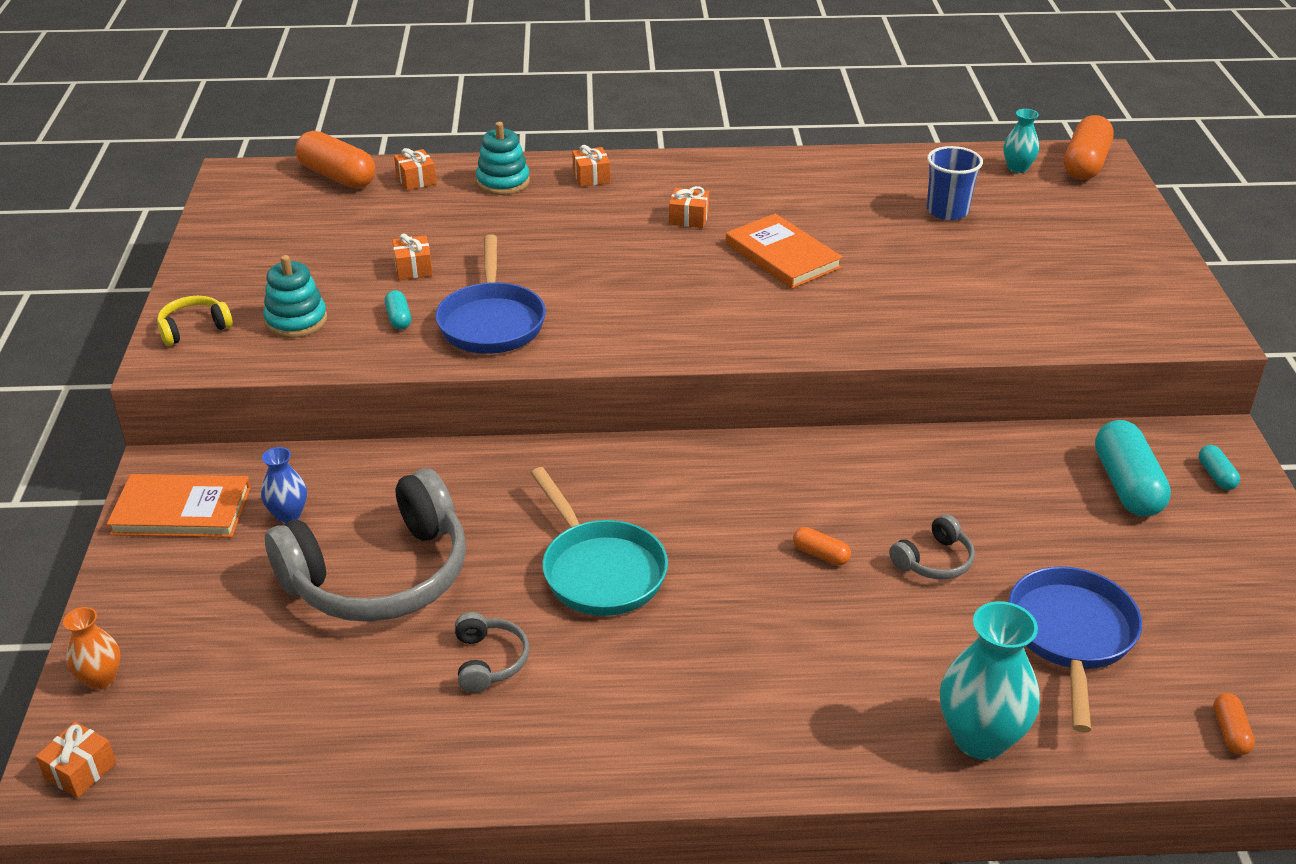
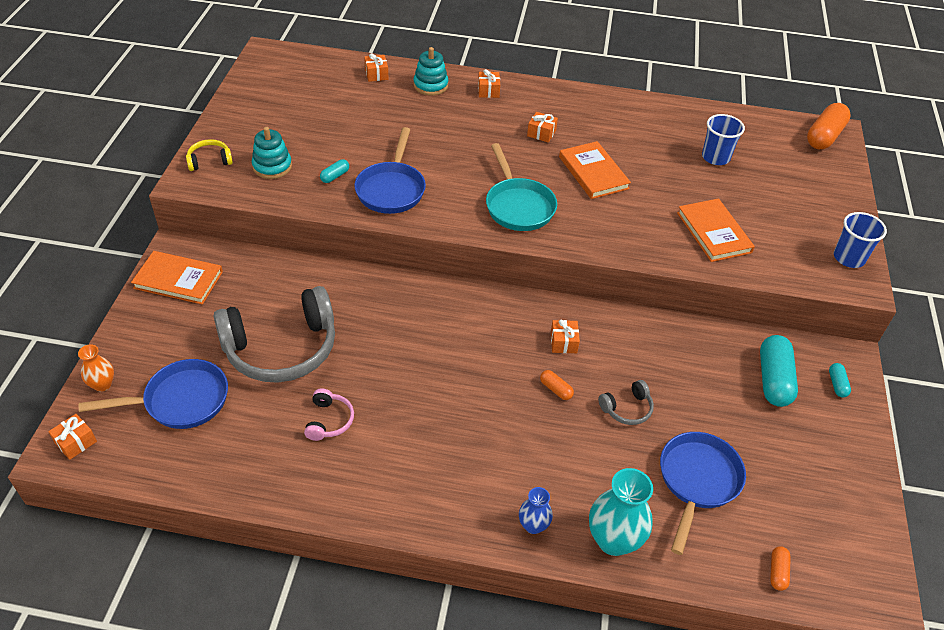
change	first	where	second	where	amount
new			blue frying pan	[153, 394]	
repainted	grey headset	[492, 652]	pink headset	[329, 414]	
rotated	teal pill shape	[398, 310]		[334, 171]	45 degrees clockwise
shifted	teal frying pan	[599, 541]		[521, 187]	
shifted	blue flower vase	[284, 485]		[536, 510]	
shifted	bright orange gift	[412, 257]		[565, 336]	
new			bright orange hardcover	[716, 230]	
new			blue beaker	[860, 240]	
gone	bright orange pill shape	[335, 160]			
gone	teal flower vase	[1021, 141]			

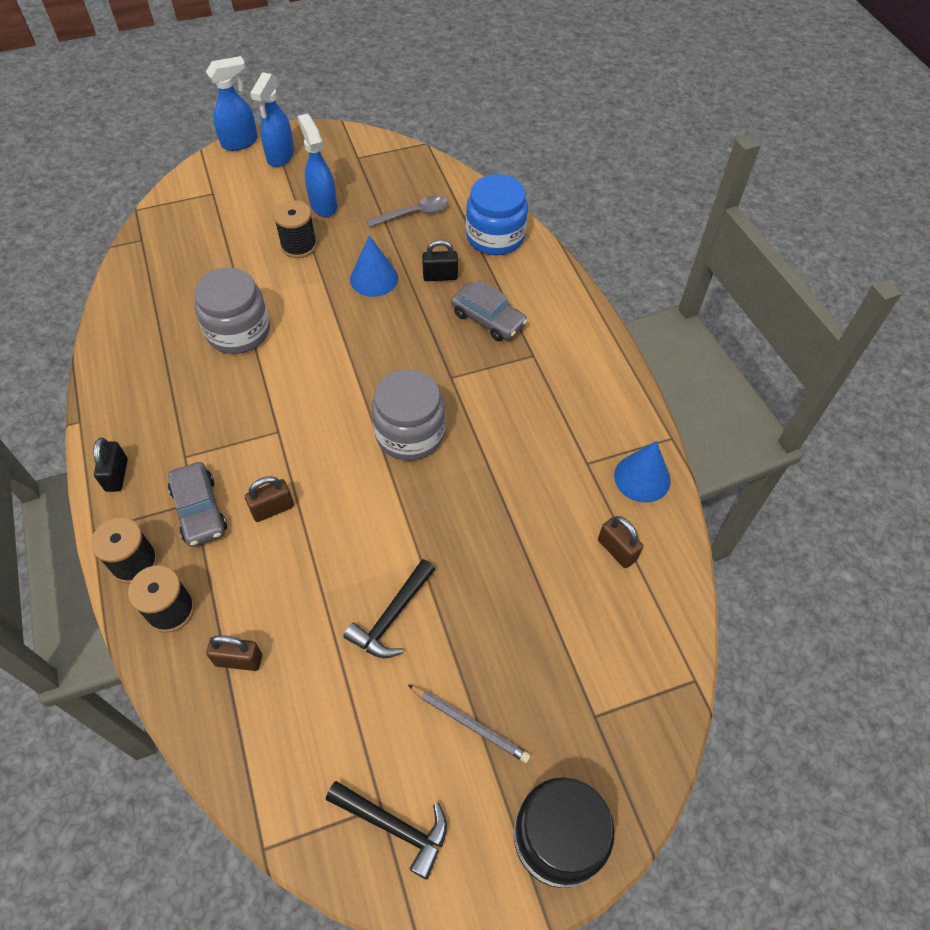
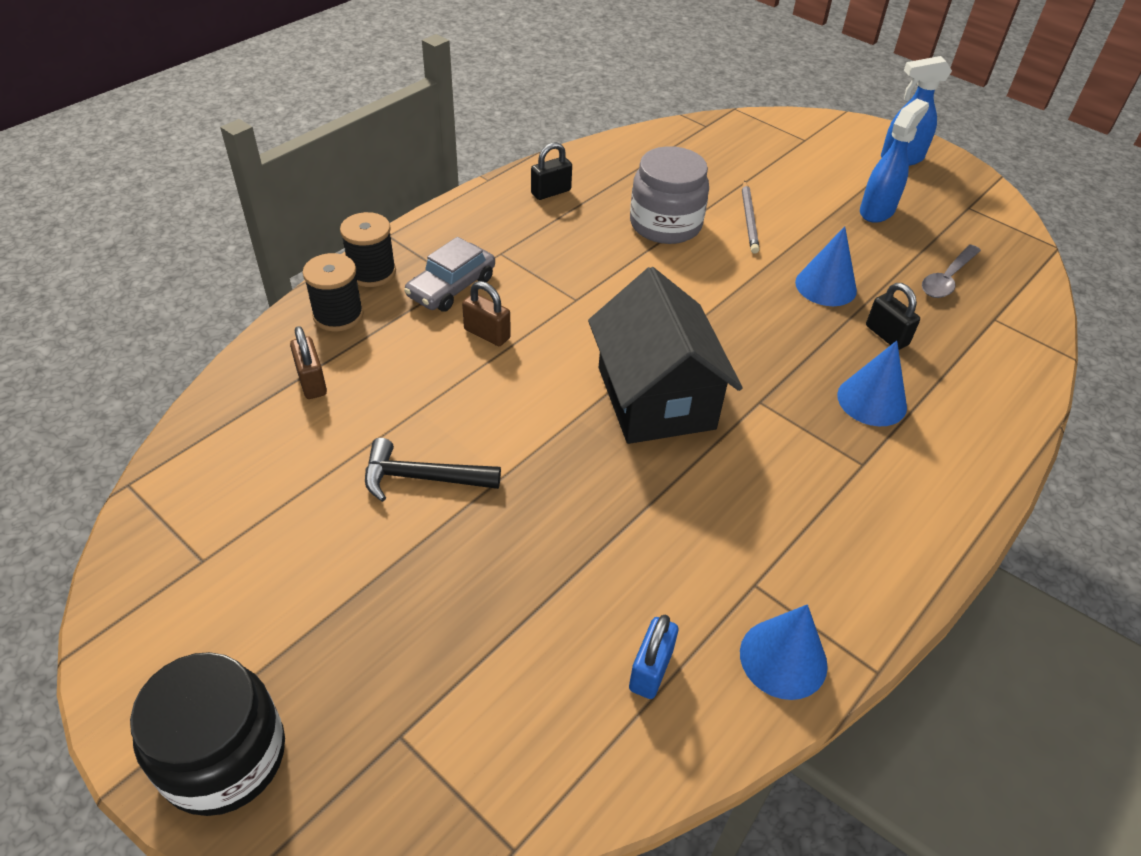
change	first	where	second	where	amount
shifted	ebony padlock	[110, 465]		[551, 171]	
swapped	grey jar	[408, 415]	ebony cottage	[665, 355]	
repainted	russet padlock	[620, 542]	blue padlock	[653, 657]	
shifted	grey pencil	[469, 724]		[750, 217]	
swapped	grey toy car	[489, 310]	blue solid cone	[872, 383]	
rotated	grey teaspoon	[407, 211]		[951, 271]	90 degrees clockwise
gone	blue spray bottle	[232, 103]			
gone	ebony bobbin	[295, 229]			
gone	ebony carpenter's hammer	[386, 830]			
gone	blue jar	[497, 214]			

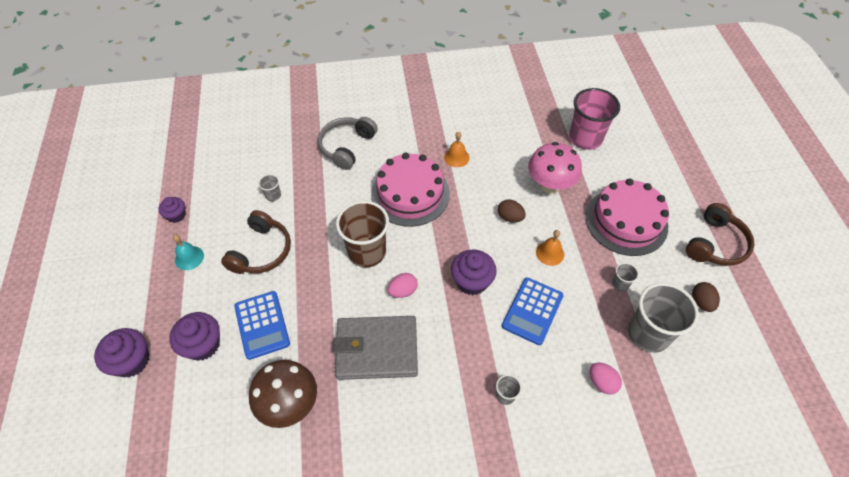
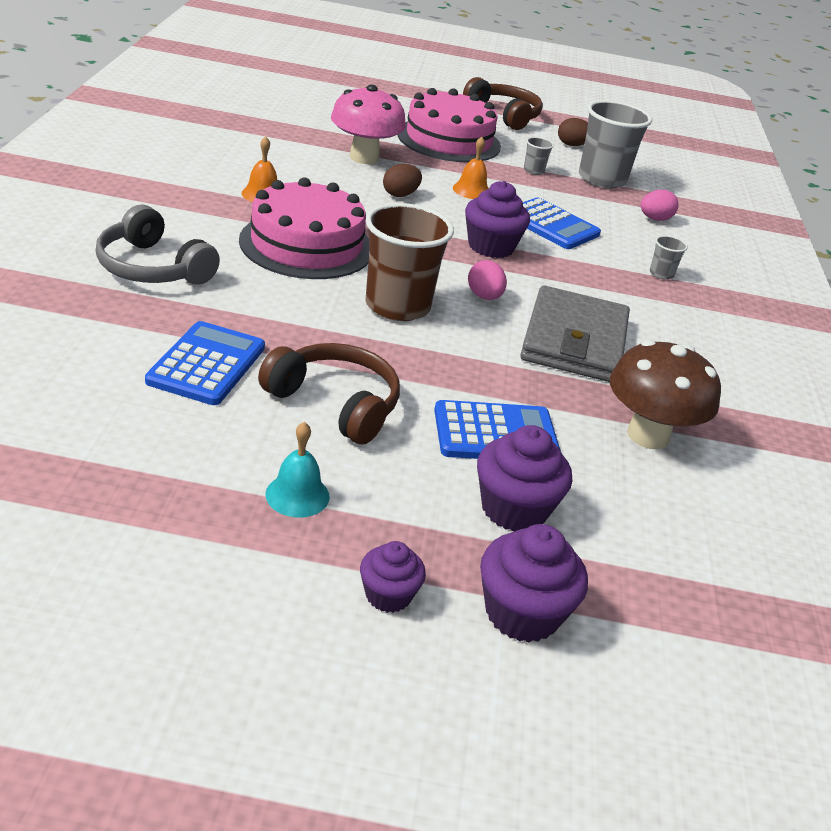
change	first	where	second	where	amount
swapped	grey beaker	[269, 187]	blue calculator	[205, 363]	
shifted	purple muffin	[172, 210]		[393, 577]	
gone	pink beaker	[594, 119]			

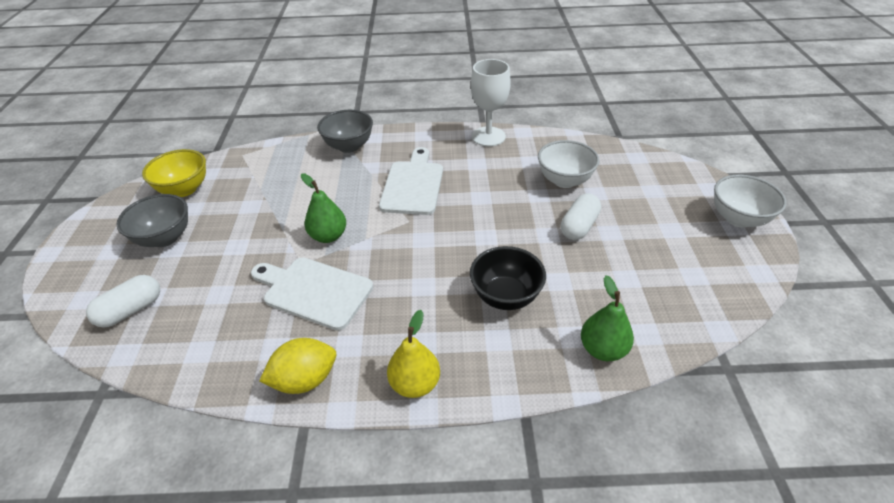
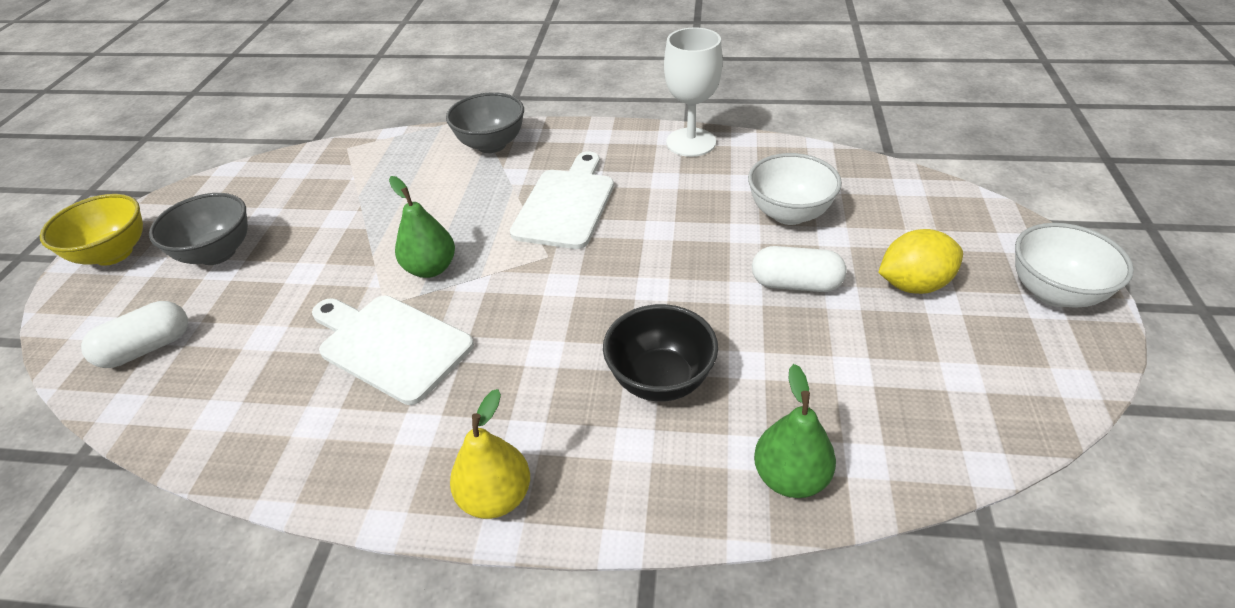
change	first	where	second	where	amount
shifted	golden serving bowl	[174, 173]		[91, 230]	
rotated	white pill shape	[581, 216]		[799, 269]	60 degrees clockwise
shifted	golden toy lemon	[297, 366]		[920, 261]	

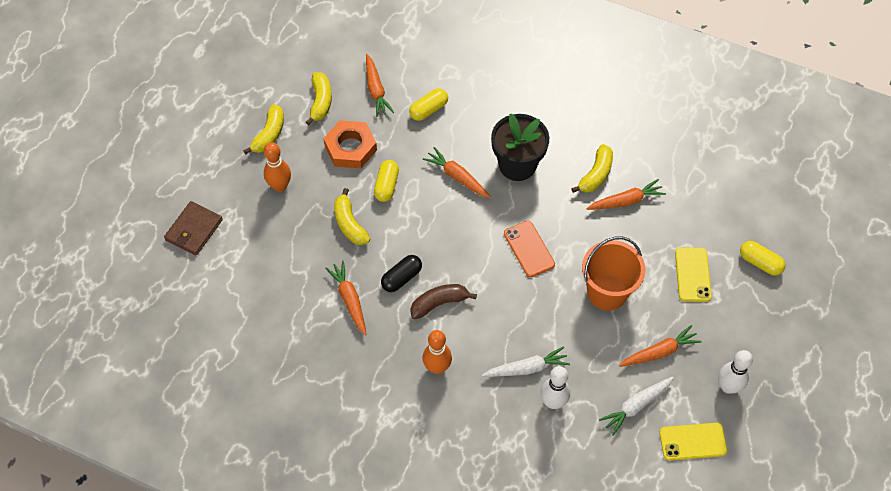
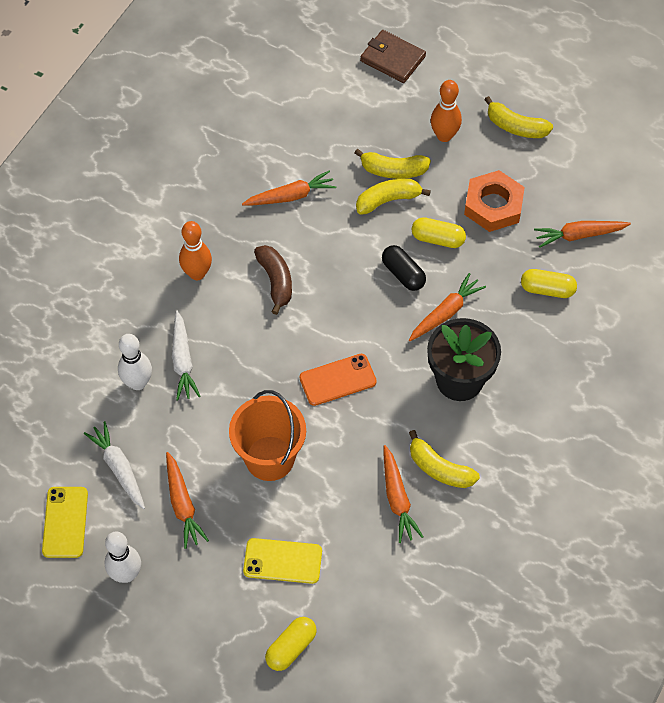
change	first	where	second	where	amount
shifted	golden banana	[319, 98]		[393, 164]	
shifted	ebony pill shape	[401, 273]		[404, 268]	
rotated	golden pill shape	[428, 104]		[549, 283]	45 degrees counterclockwise

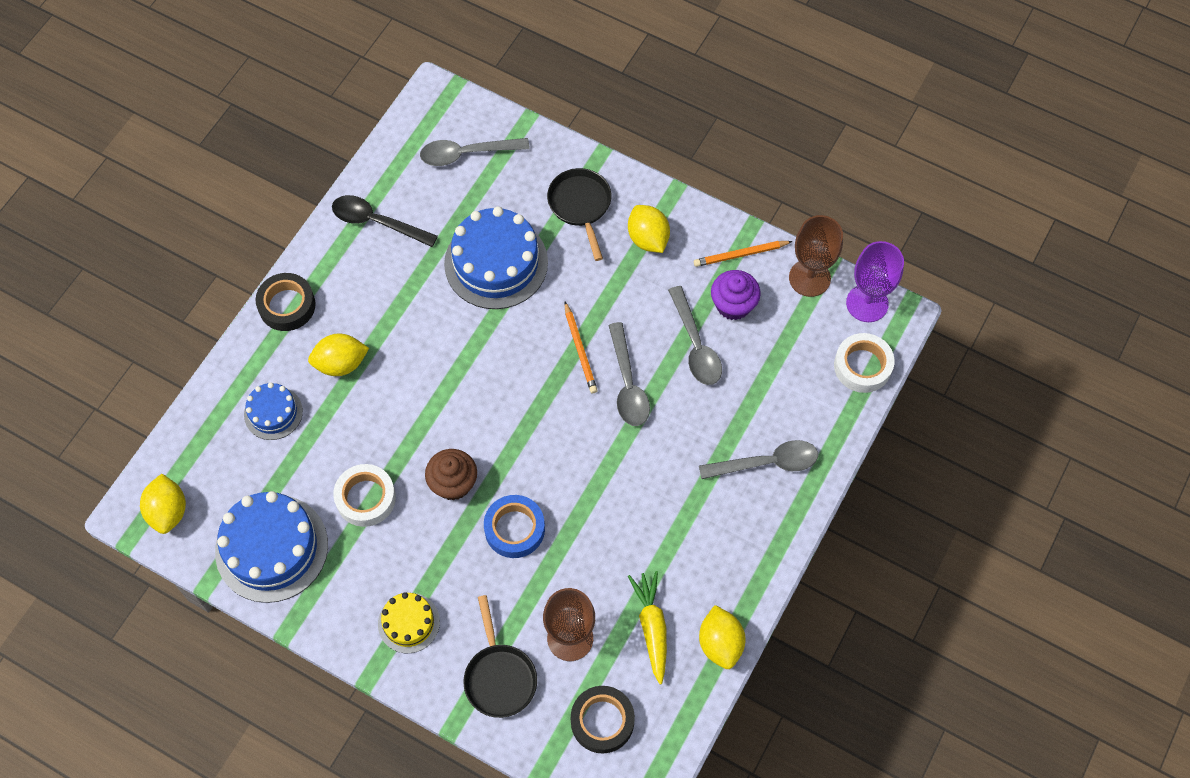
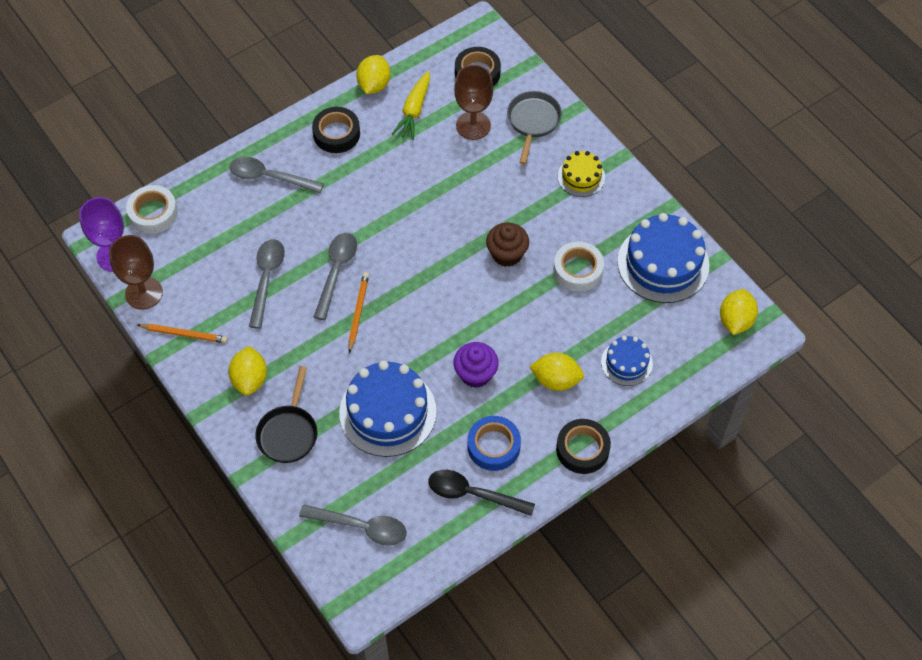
change	first	where	second	where	amount
new			ebony roll of tape	[336, 130]	
rotated	ebony teaspoon	[385, 221]		[481, 493]	150 degrees clockwise
shifted	purple muffin	[736, 295]		[476, 365]	
shifted	blue roll of tape	[514, 526]		[494, 443]	
repainted	ebony frying pan	[500, 656]	grey frying pan	[534, 127]	

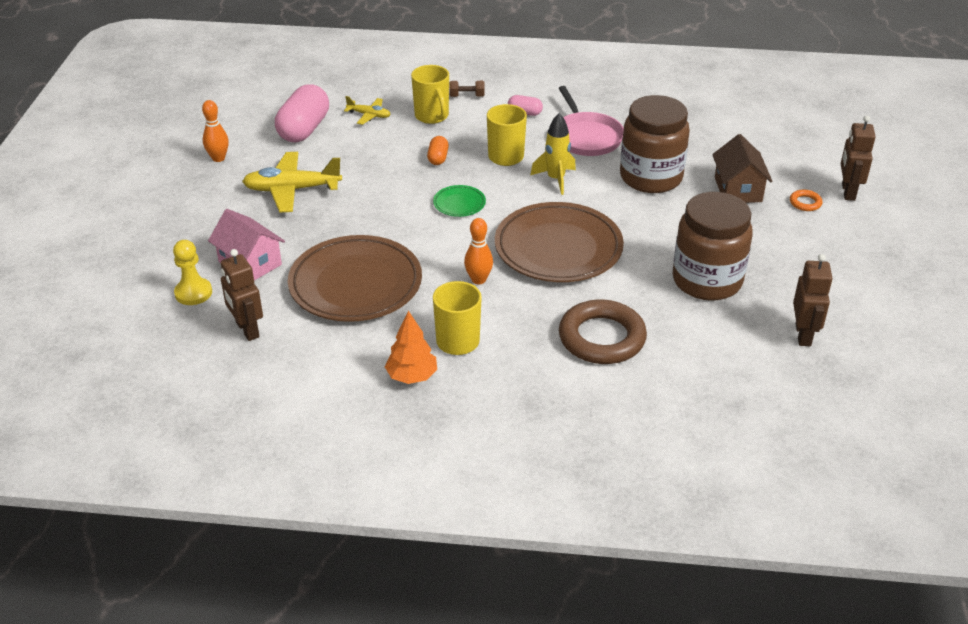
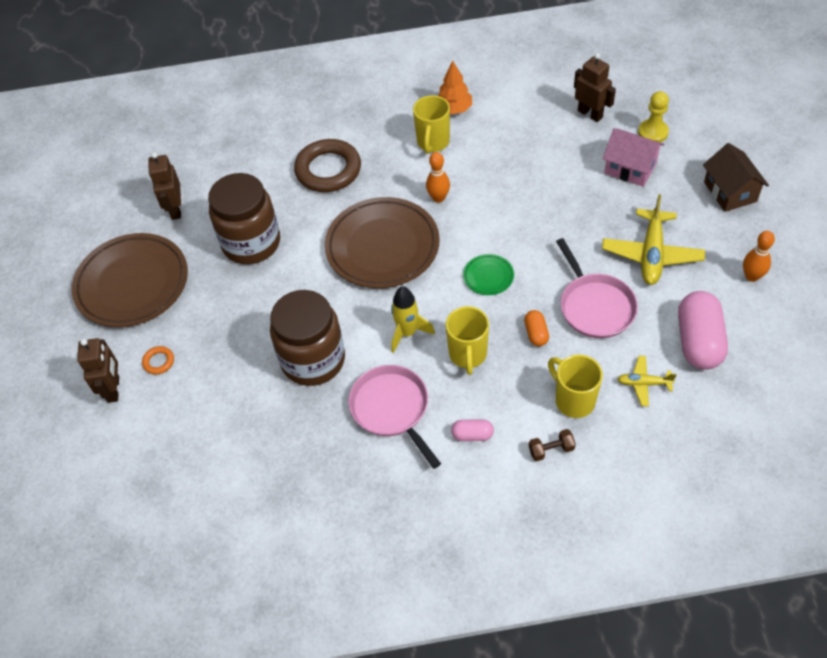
change	first	where	second	where	amount
shifted	russet plate	[355, 278]		[130, 280]	
new			pink frying pan	[597, 288]	
rotated	golden plane	[292, 182]		[653, 239]	120 degrees clockwise
shifted	russet cottage	[742, 168]		[736, 177]	

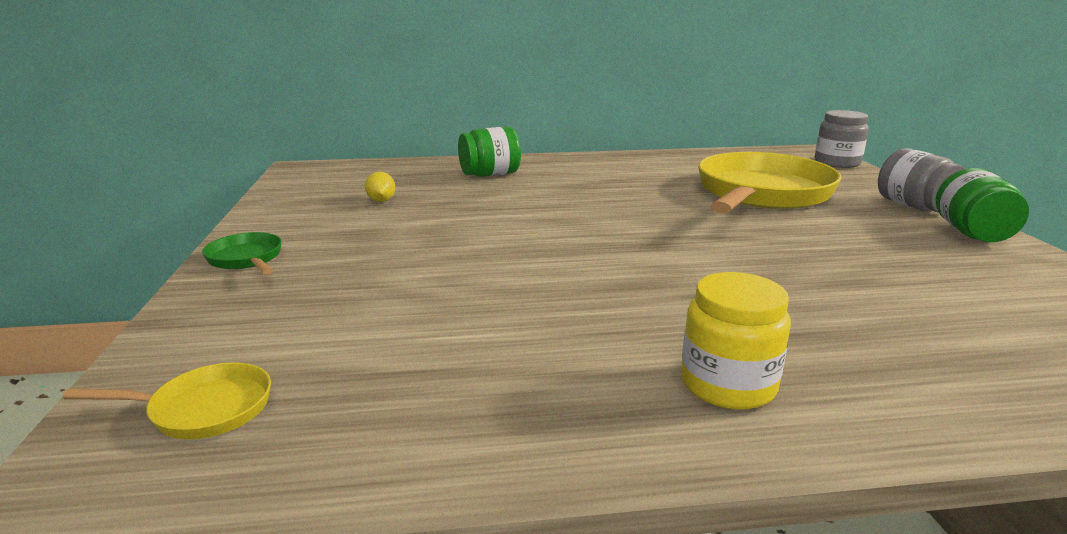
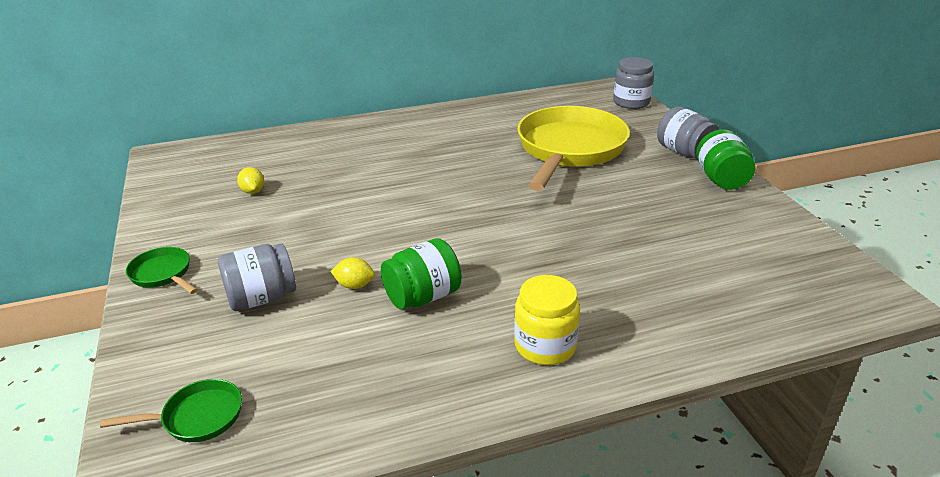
change	first	where	second	where	amount
repainted	golden frying pan	[167, 401]	leaf-green frying pan	[171, 410]	
new			grey jar	[257, 277]	
new			golden toy lemon	[352, 273]	
shifted	leaf-green jar	[489, 151]		[421, 274]	

